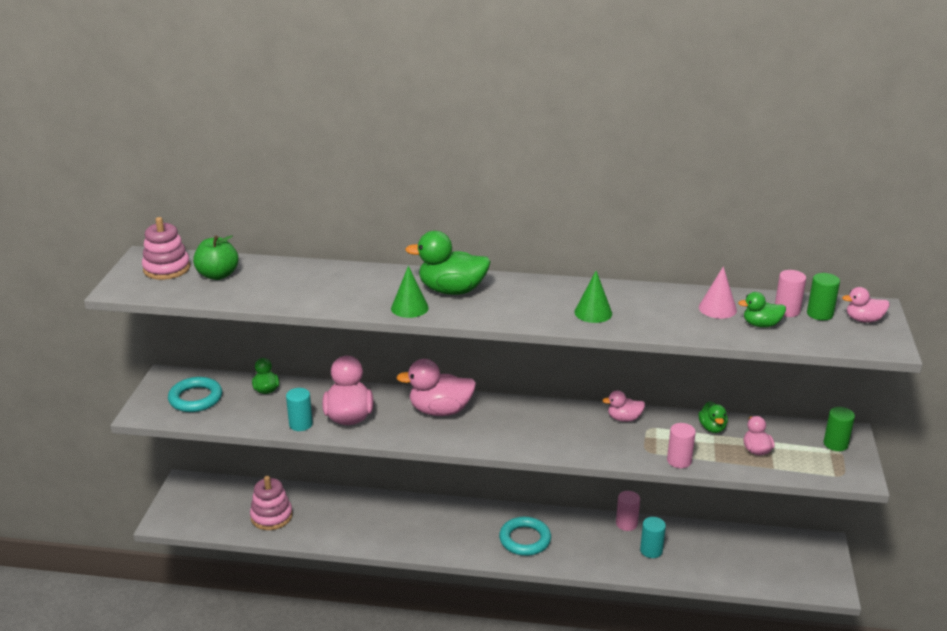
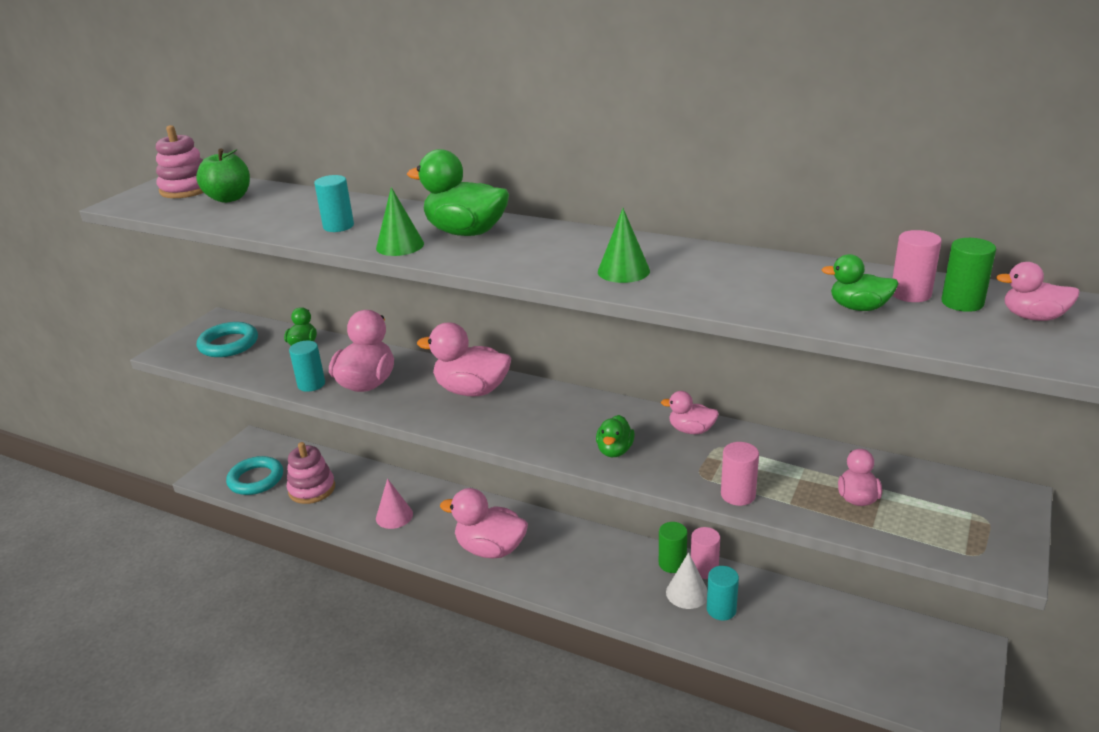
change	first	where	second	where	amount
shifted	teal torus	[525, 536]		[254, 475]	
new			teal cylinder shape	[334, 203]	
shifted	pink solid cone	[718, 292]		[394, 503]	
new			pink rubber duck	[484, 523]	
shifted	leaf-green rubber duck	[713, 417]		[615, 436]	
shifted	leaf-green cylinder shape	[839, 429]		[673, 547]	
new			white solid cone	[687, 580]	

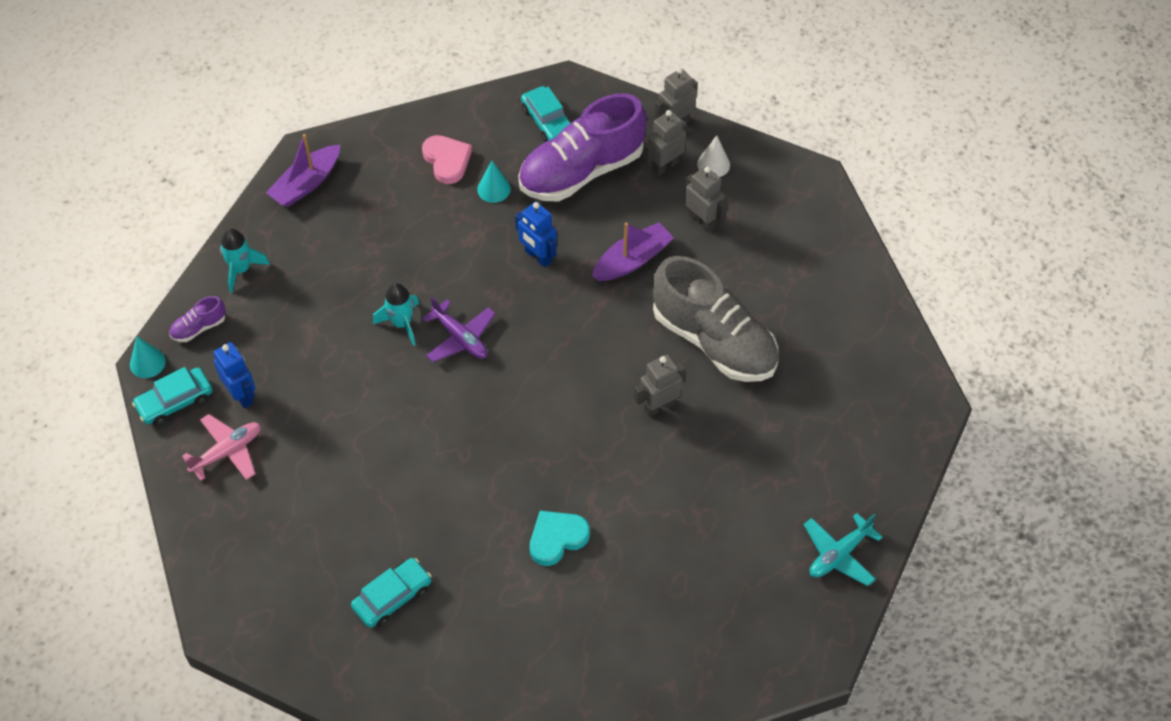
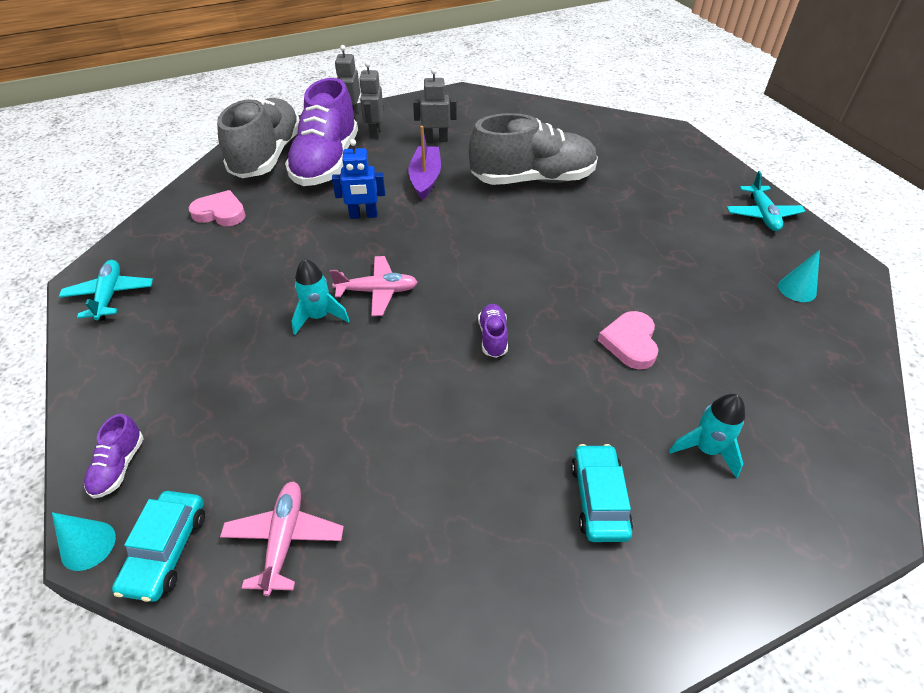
change	first	where	second	where	amount
swapped	purple sailboat	[303, 170]	teal plane	[106, 290]	
swapped	teal toy car	[546, 114]	grey shoe	[258, 138]	
repainted	purple plane	[459, 329]	pink plane	[374, 286]	
new			purple shoe	[493, 331]	
repainted	teal love heart	[560, 538]	pink love heart	[628, 340]	
shifted	teal spaceship	[245, 260]		[707, 436]	
shifted	teal solid cone	[494, 181]		[799, 276]	
gone	blue toy robot	[234, 375]			
gone	grey toy robot	[660, 386]			
gone	white solid cone	[713, 156]			

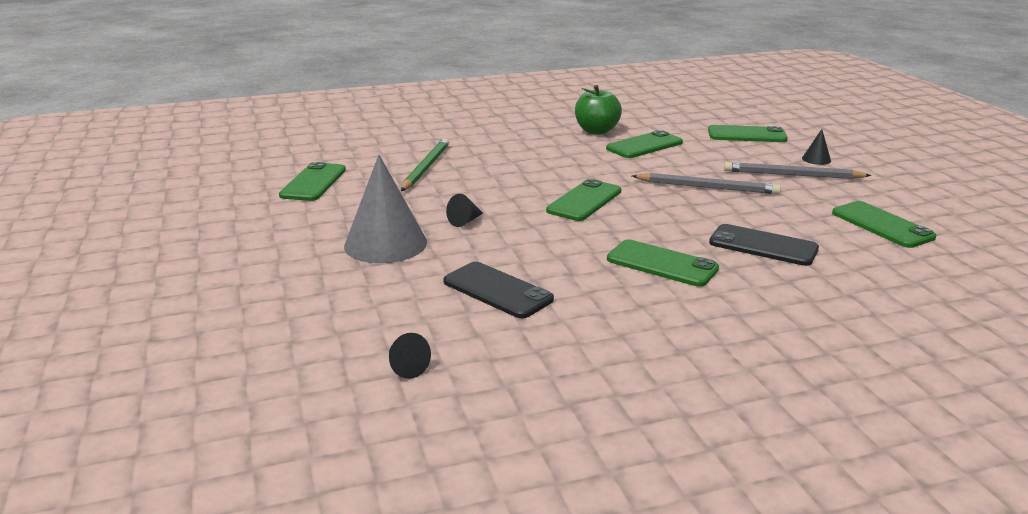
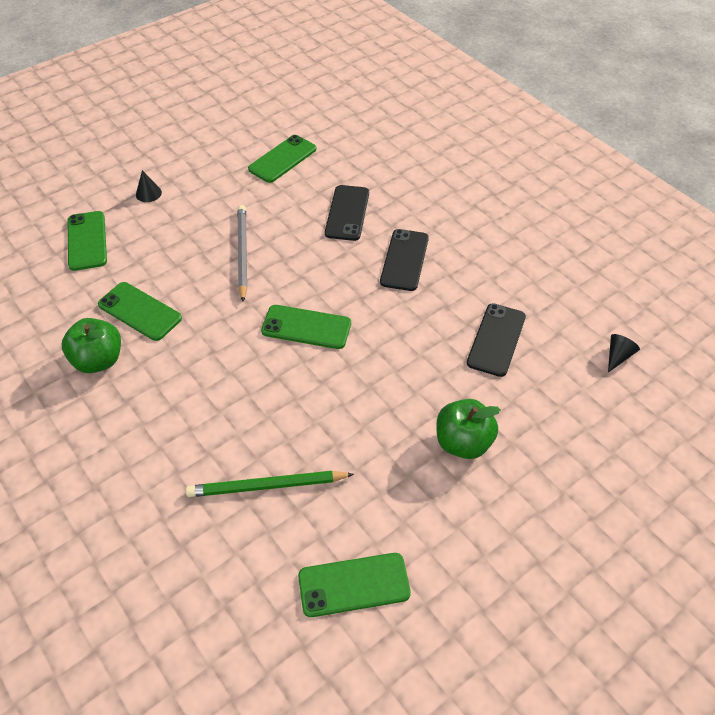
change	first	where	second	where	amount
repainted	leaf-green phone	[663, 263]	ebony phone	[404, 260]	
swapped	grey solid cone	[385, 209]	leaf-green apple	[469, 429]	
gone	ebony solid cone	[464, 210]			
gone	grey pencil	[797, 170]			

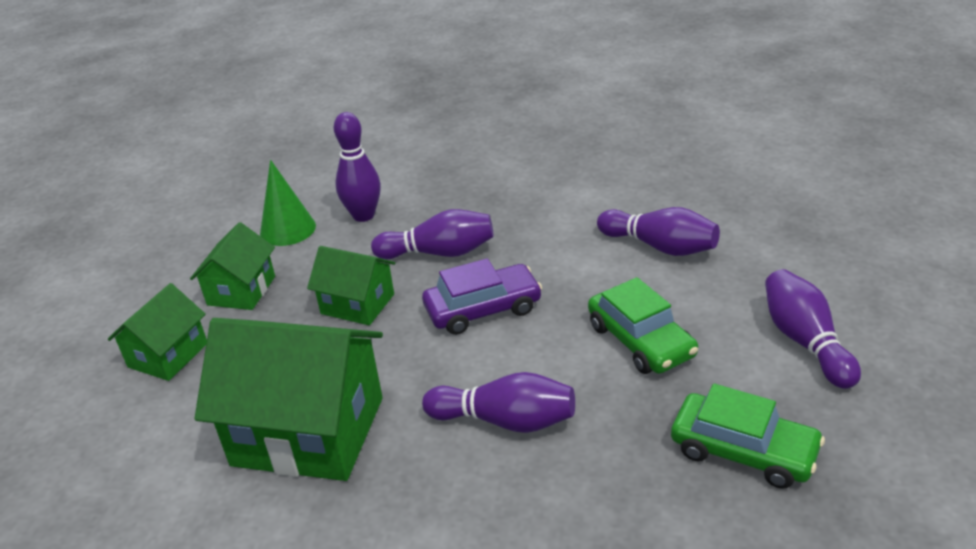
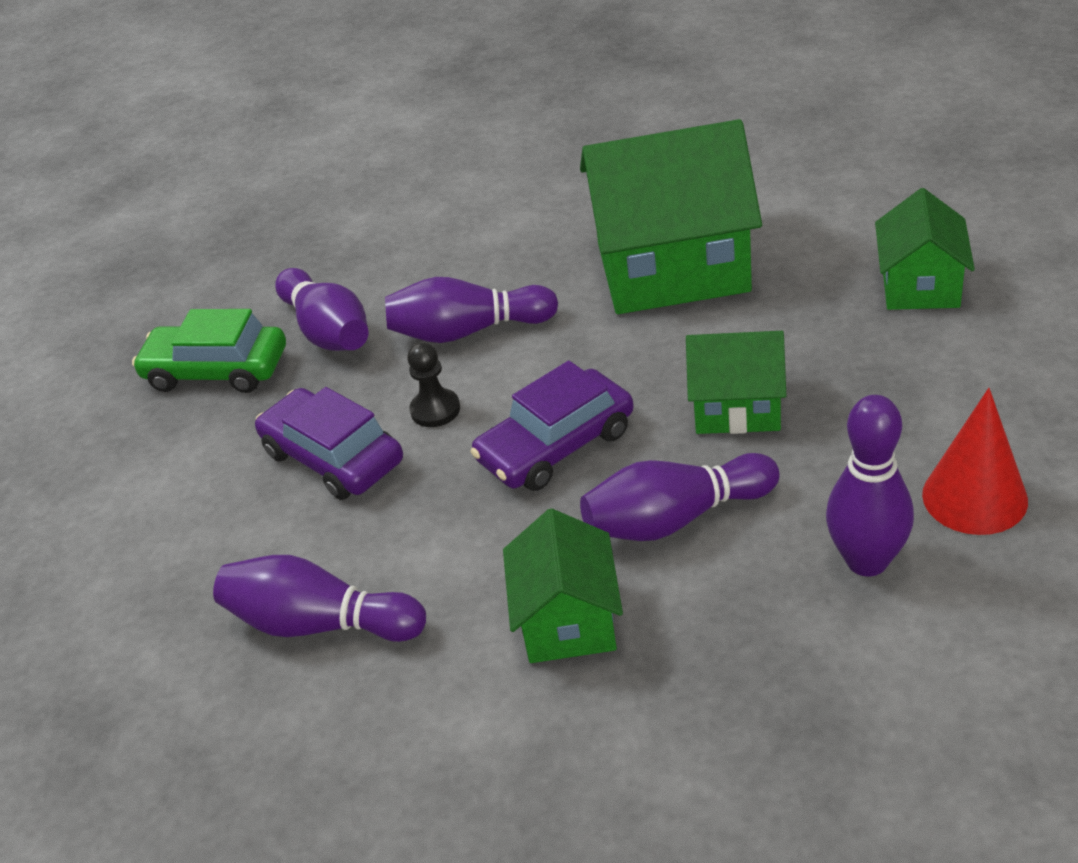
change	first	where	second	where	amount
repainted	leaf-green toy car	[643, 325]	purple toy car	[329, 443]	
shifted	purple tenpin	[813, 329]		[322, 309]	
new			ebony pawn	[433, 384]	
shifted	leaf-green cottage	[232, 266]		[563, 585]	
repainted	leaf-green solid cone	[288, 203]	scarlet solid cone	[975, 461]	

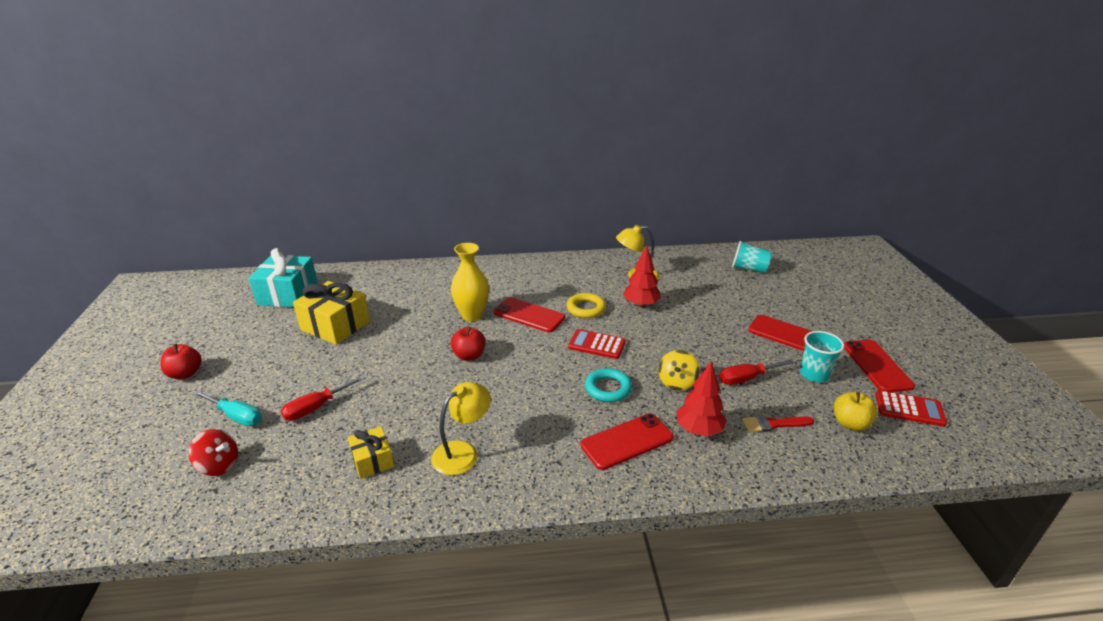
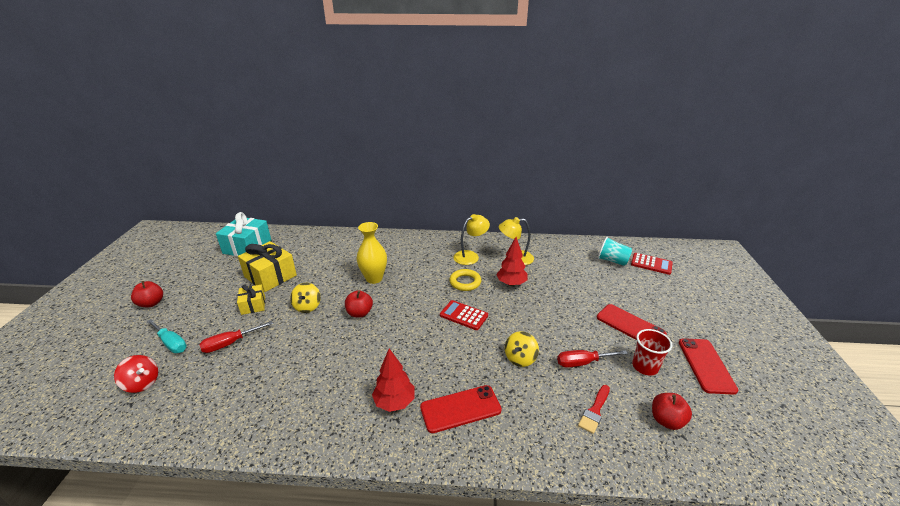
change	first	where	second	where	amount
shifted	golden gift	[371, 452]		[251, 299]	
new			golden whirligig	[305, 298]	
shifted	scarlet tree	[701, 399]		[393, 380]	
shifted	golden lamp	[461, 428]		[471, 239]	
rotated	scarlet paintbrush	[778, 423]		[594, 409]	60 degrees counterclockwise
shifted	scarlet calculator	[911, 408]		[652, 264]	
repainted	teal beaker	[822, 357]	scarlet beaker	[652, 352]	
repainted	golden apple	[856, 411]	scarlet apple	[672, 411]	
gone	scarlet phone	[529, 314]			
gone	teal torus	[608, 385]			

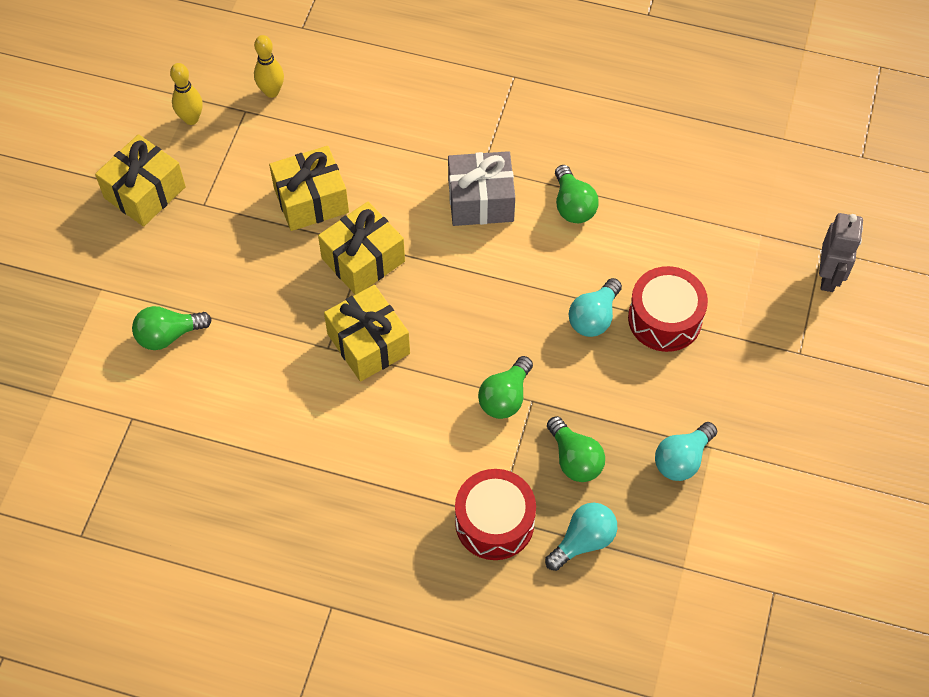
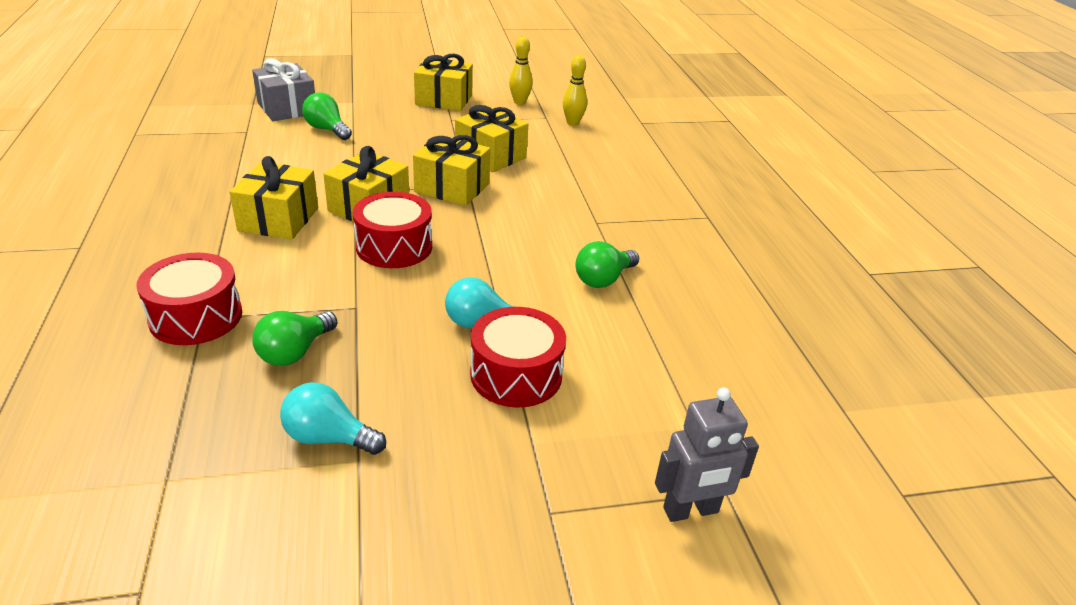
change	first	where	second	where	amount
new			golden gift	[273, 198]	
shifted	grey gift	[481, 188]		[283, 89]	
new			scarlet snare drum	[392, 230]	
gone	leaf-green bulb	[505, 387]			
gone	teal bulb	[581, 537]			

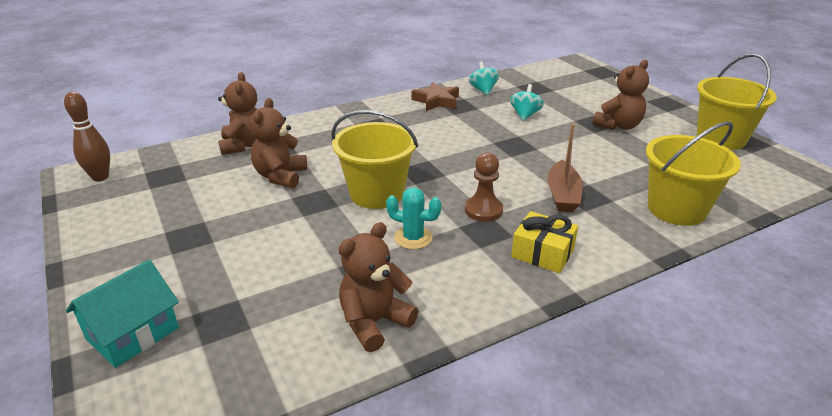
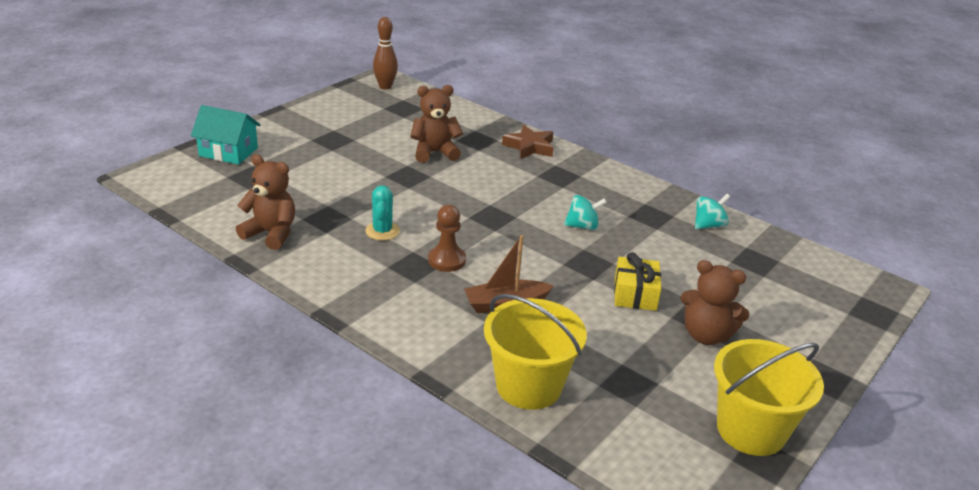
change	first	where	second	where	amount
shifted	russet star	[435, 96]		[527, 142]	
shifted	teal whirligig	[527, 102]		[585, 212]	
shifted	golden gift	[544, 242]		[637, 281]	
gone	russet teddy	[238, 113]			
gone	golden pail	[374, 159]			

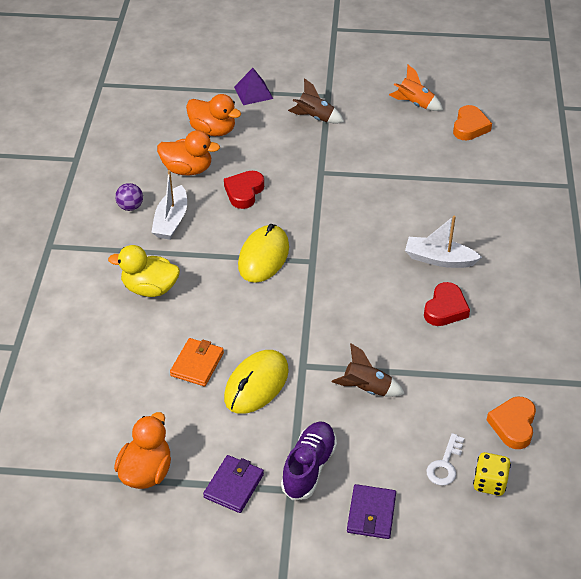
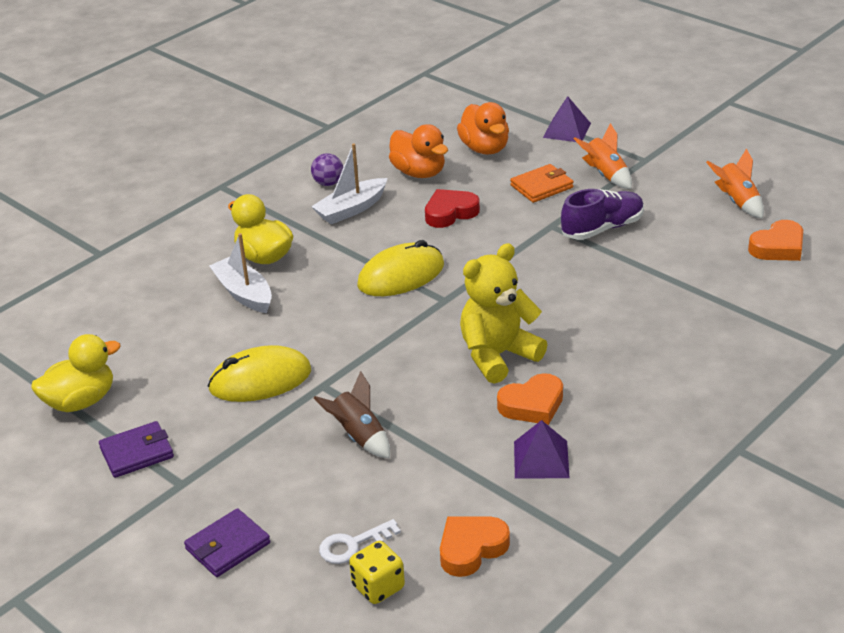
change	first	where	second	where	amount
repainted	bright orange rubber duck	[142, 450]	golden rubber duck	[76, 373]	
shifted	white sailboat	[443, 241]		[240, 273]	
new			golden teddy	[503, 313]	
repainted	scarlet love heart	[447, 304]	bright orange love heart	[530, 399]	
shifted	bright orange card wallet	[197, 362]		[542, 183]	
new			purple solid pyramid	[542, 449]	
shifted	purple shoe	[309, 460]		[602, 214]	
repainted	russet spaceship	[316, 100]	bright orange spaceship	[603, 156]	

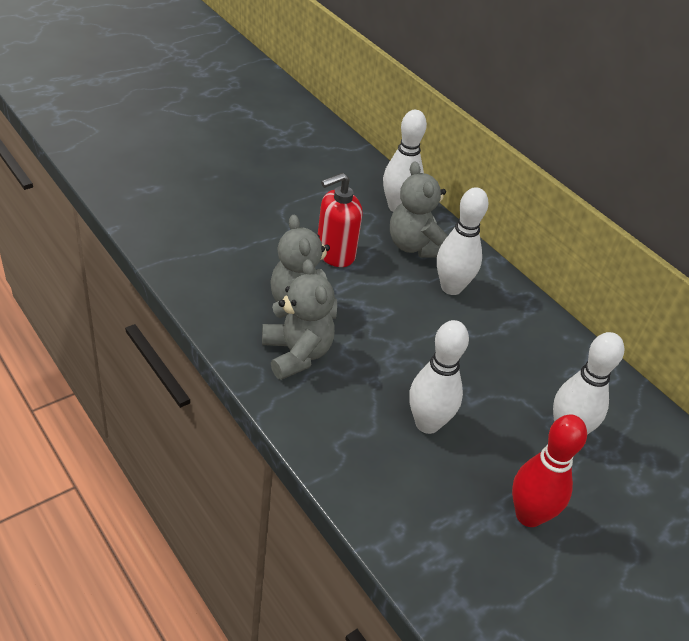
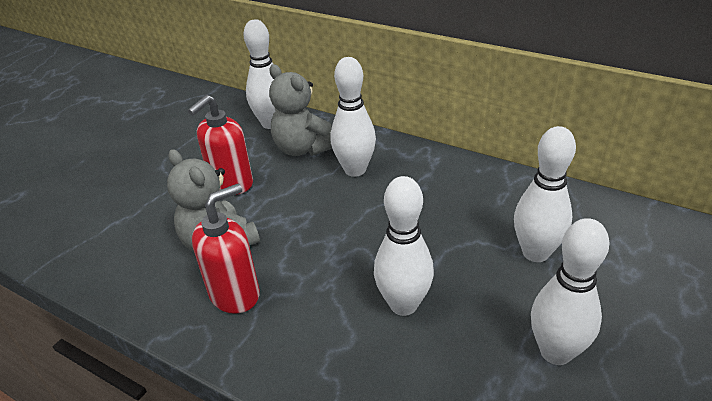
change	first	where	second	where	amount
swapped	grey teddy	[298, 319]	scarlet soap dispenser	[226, 248]	
repainted	scarlet tenpin	[549, 470]	white tenpin	[570, 291]	

